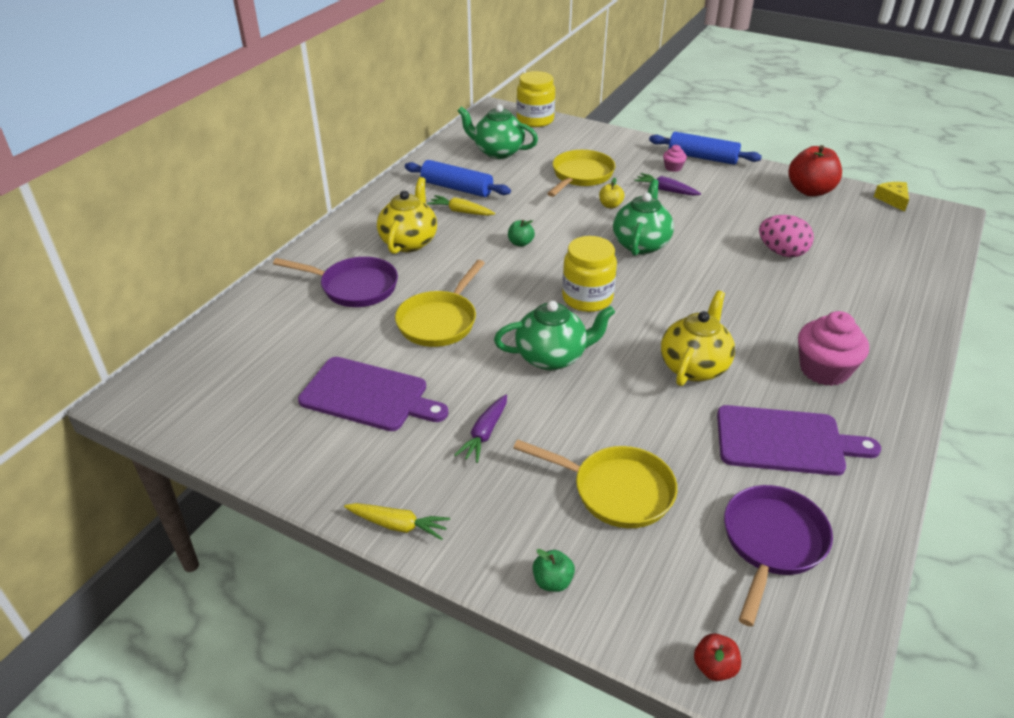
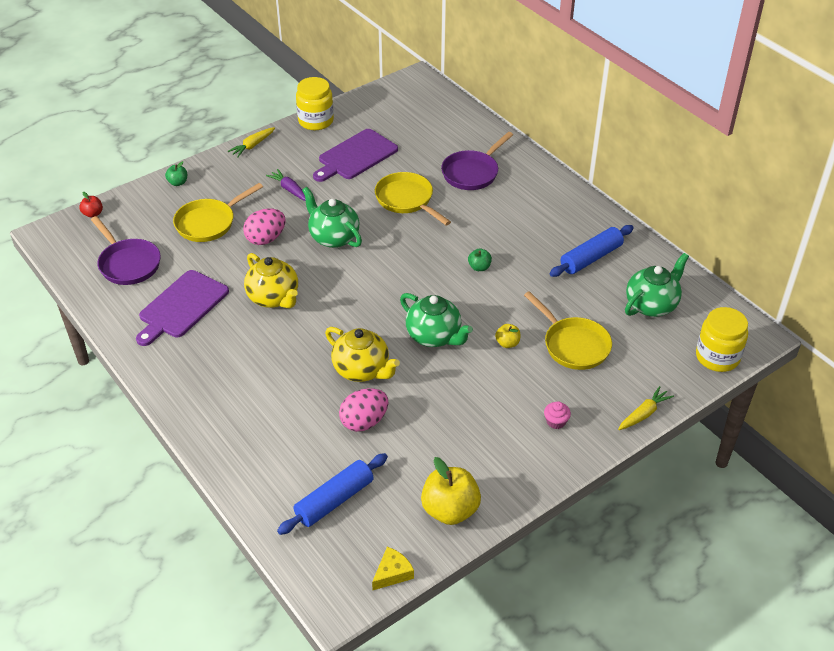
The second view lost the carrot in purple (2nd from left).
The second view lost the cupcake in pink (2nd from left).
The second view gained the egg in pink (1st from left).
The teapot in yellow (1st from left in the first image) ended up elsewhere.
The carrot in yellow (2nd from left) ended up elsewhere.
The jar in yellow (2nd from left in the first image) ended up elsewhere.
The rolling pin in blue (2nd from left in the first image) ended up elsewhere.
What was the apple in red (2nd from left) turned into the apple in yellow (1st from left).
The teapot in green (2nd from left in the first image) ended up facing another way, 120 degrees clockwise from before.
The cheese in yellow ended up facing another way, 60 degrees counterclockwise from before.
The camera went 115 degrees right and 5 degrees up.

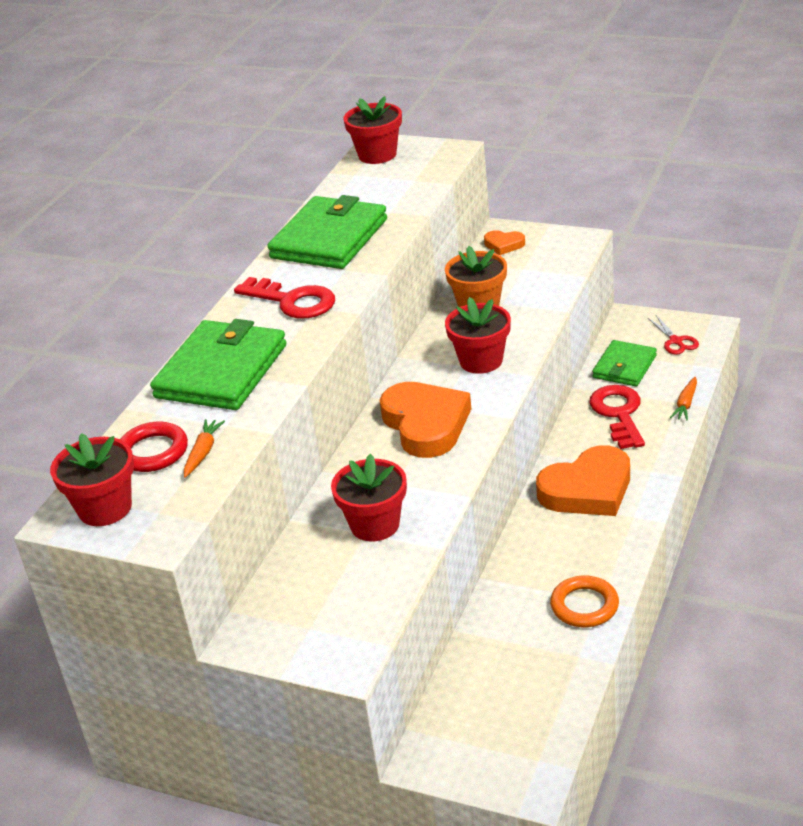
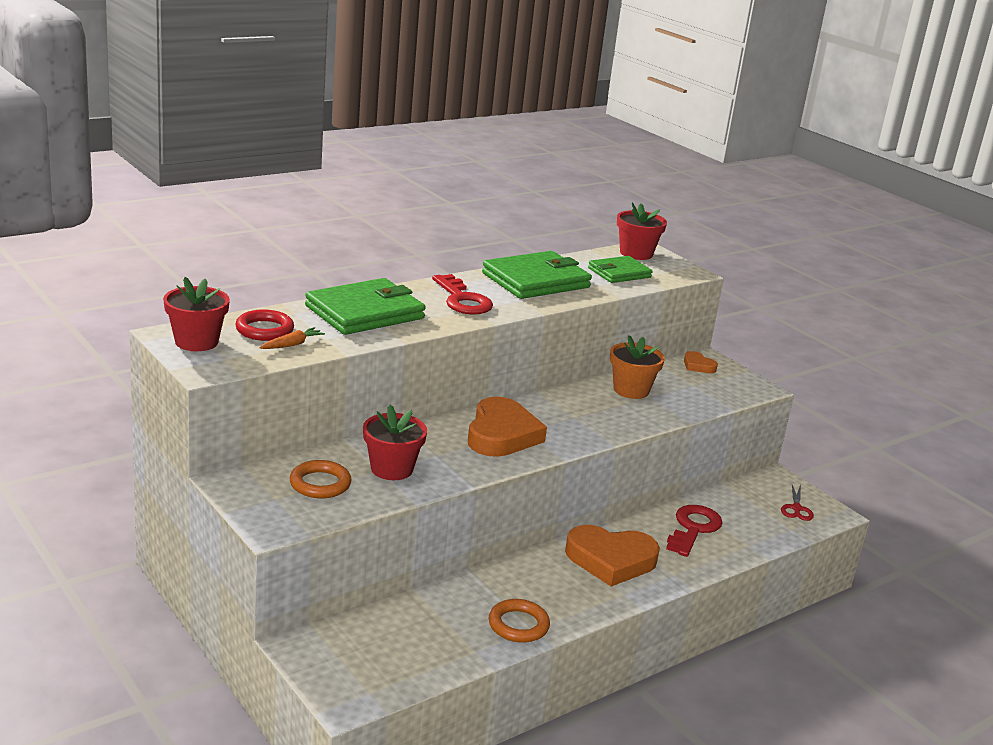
The second view lost the flower pot in red (4th from left).
The second view lost the carrot in orange (2nd from left).
The second view gained the ring in orange (1st from left).
The wallet in green (3rd from left) ended up elsewhere.
The camera went 25 degrees right and 10 degrees down.

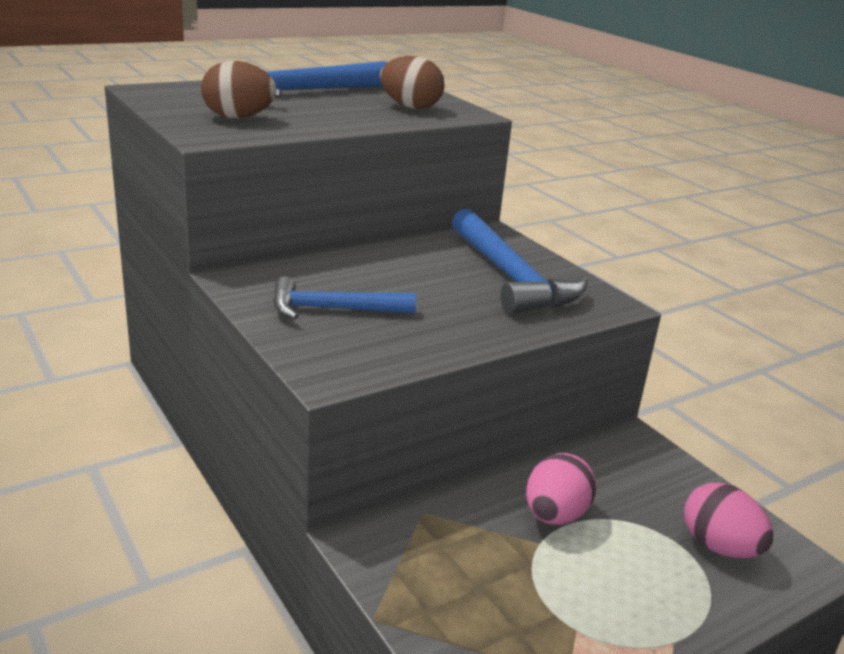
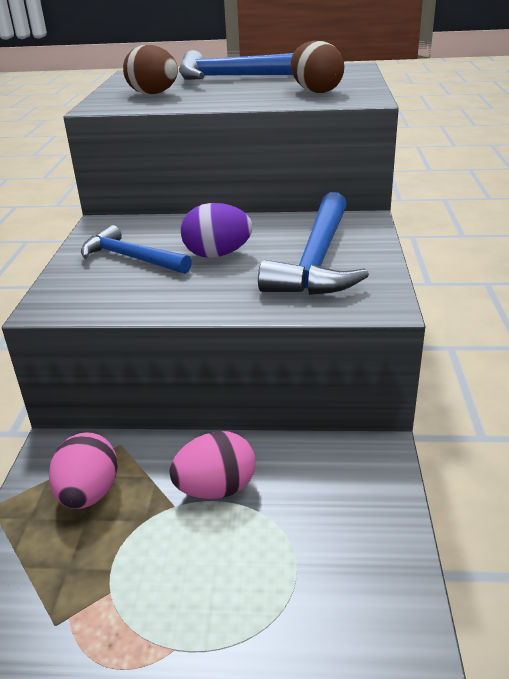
The second view gained the egg in purple.
The egg in pink (2nd from left in the first image) ended up elsewhere.
The camera went 40 degrees right and 5 degrees up.

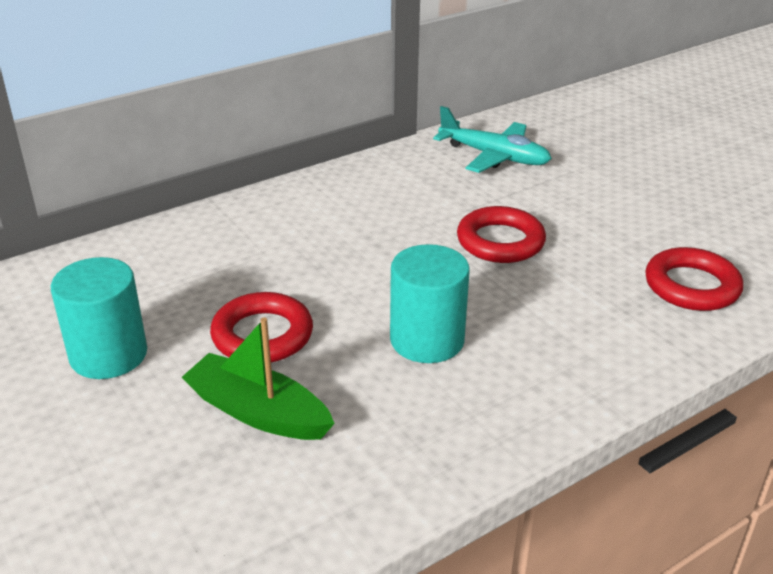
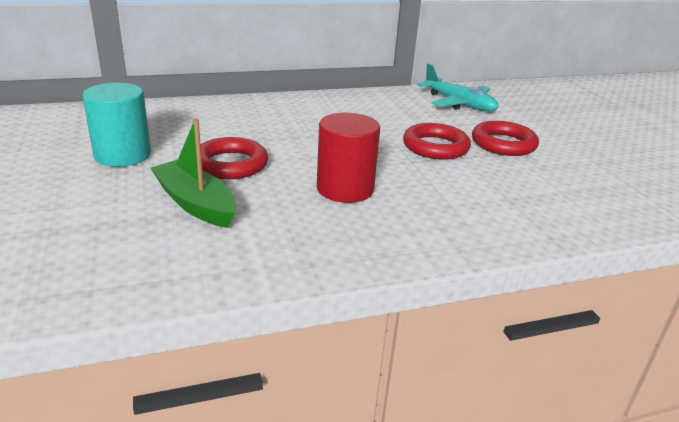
The ring in red (3rd from left) ended up elsewhere.
What was the cylinder in turquoise (2nd from left) turned into the cylinder in red.
The camera went 15 degrees right and 5 degrees down.

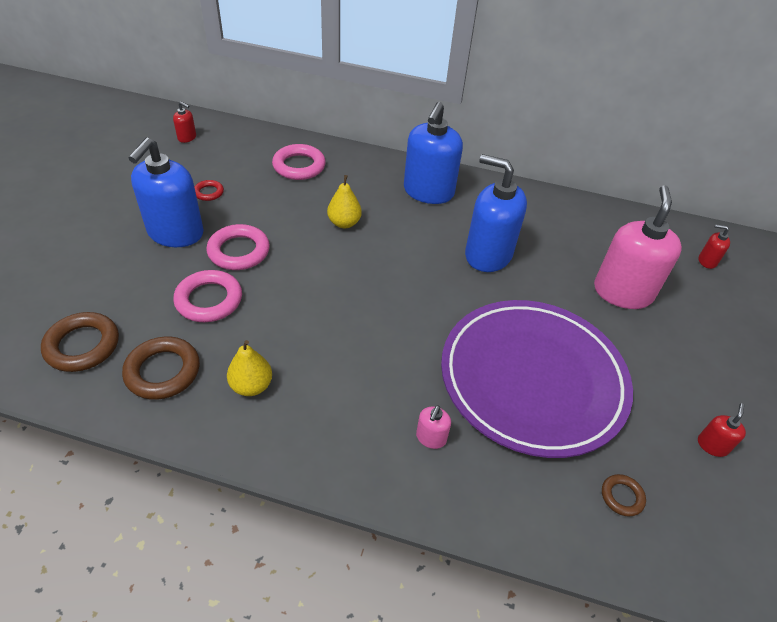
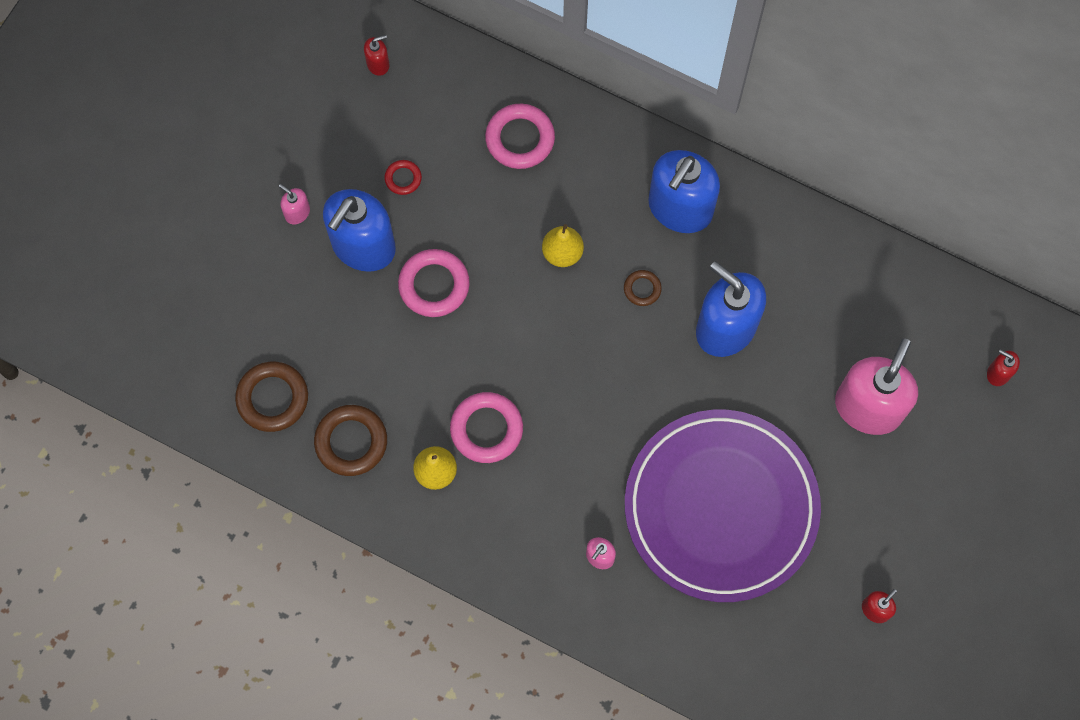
The second view gained the soap dispenser in pink (1st from left).
The ring in pink (1st from left in the first image) ended up elsewhere.
The ring in brown (3rd from left) ended up elsewhere.
The soap dispenser in red (1st from left) ended up facing another way, 60 degrees counterclockwise from before.
The camera went 15 degrees right and 25 degrees up.

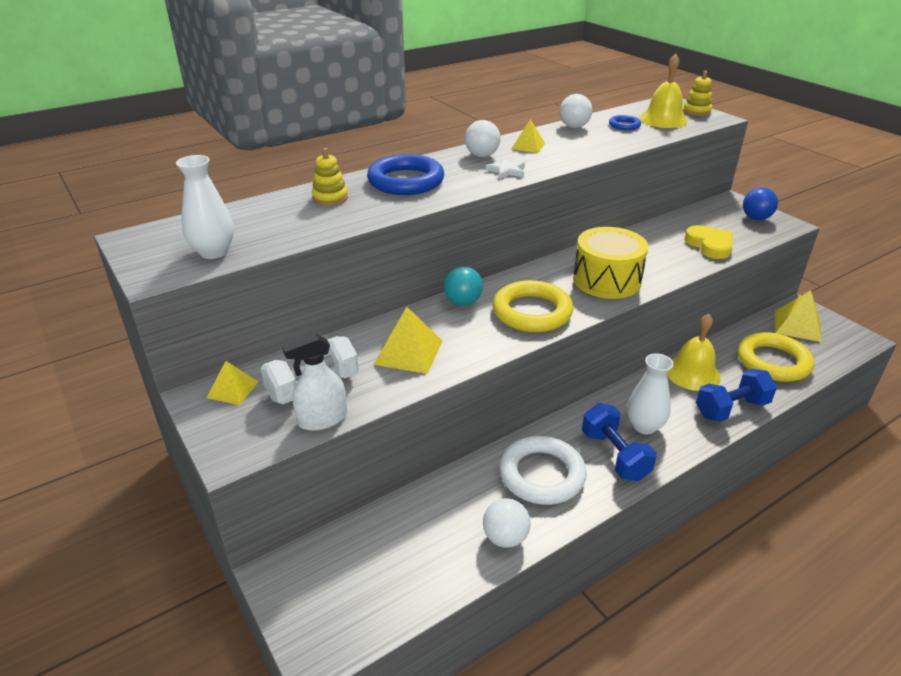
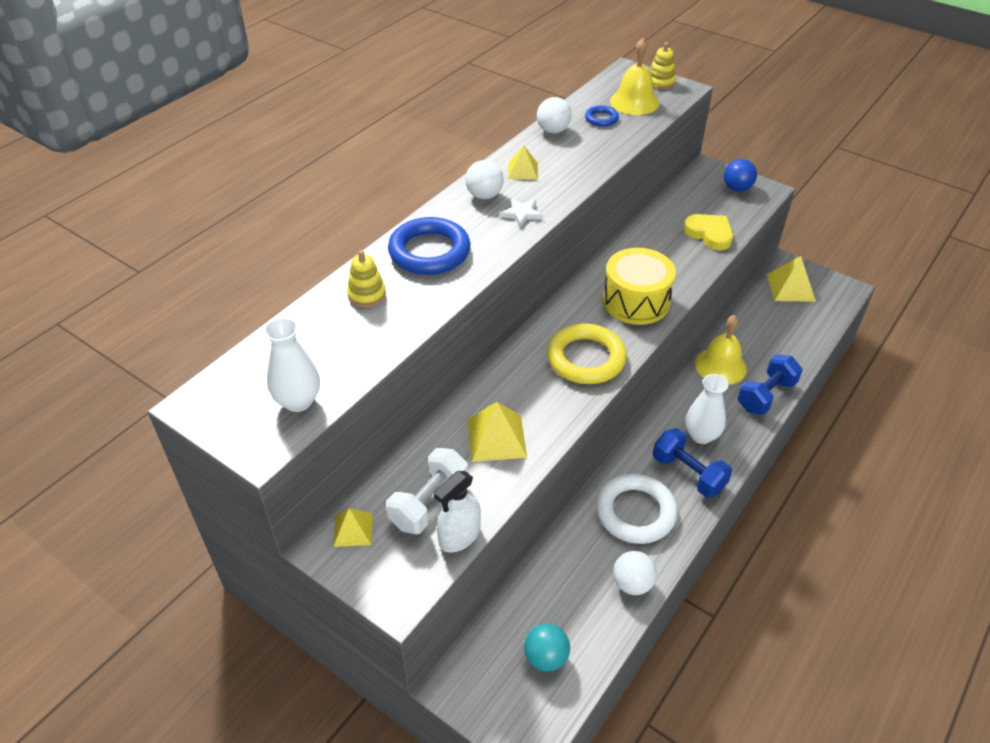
The second view lost the ring in yellow (2nd from left).
The ball in turquoise ended up elsewhere.
The camera went 20 degrees left and 10 degrees up.

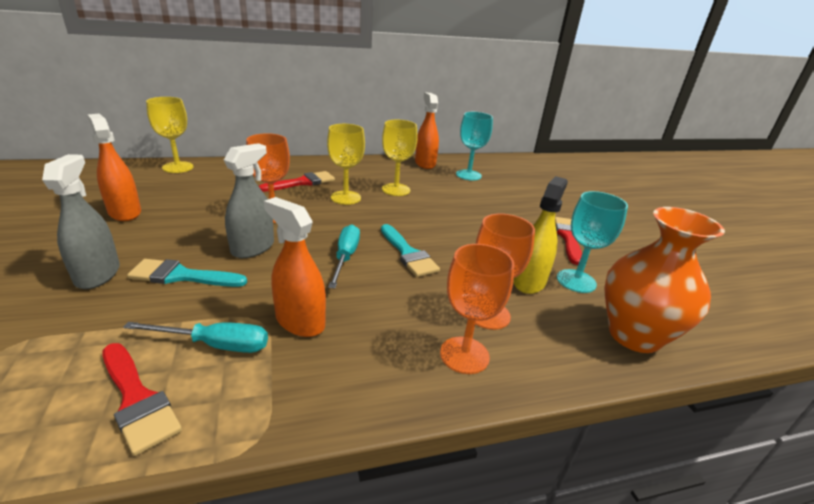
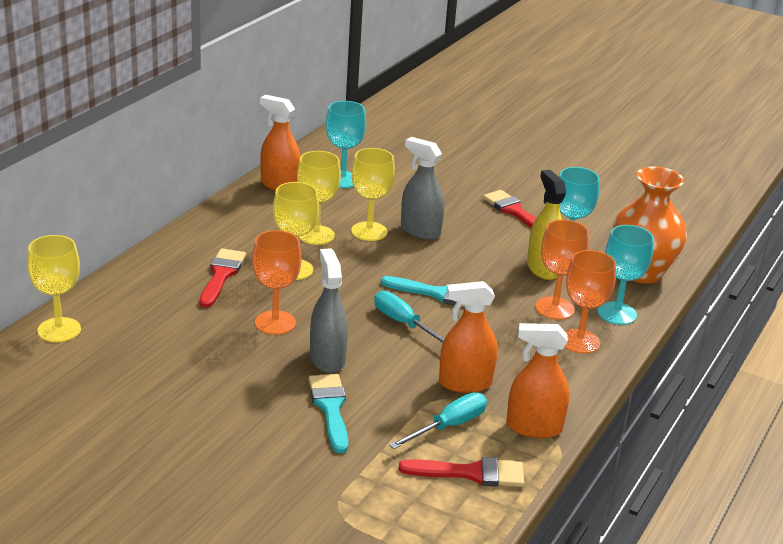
The second view gained the goblet in yellow (4th from left).
The second view gained the goblet in turquoise (3rd from left).
The spray bottle in grey (1st from left in the first image) ended up elsewhere.
The spray bottle in orange (1st from left in the first image) ended up elsewhere.
The brush in turquoise (1st from left) ended up facing another way, 120 degrees clockwise from before.
The camera went 45 degrees left and 0 degrees up.

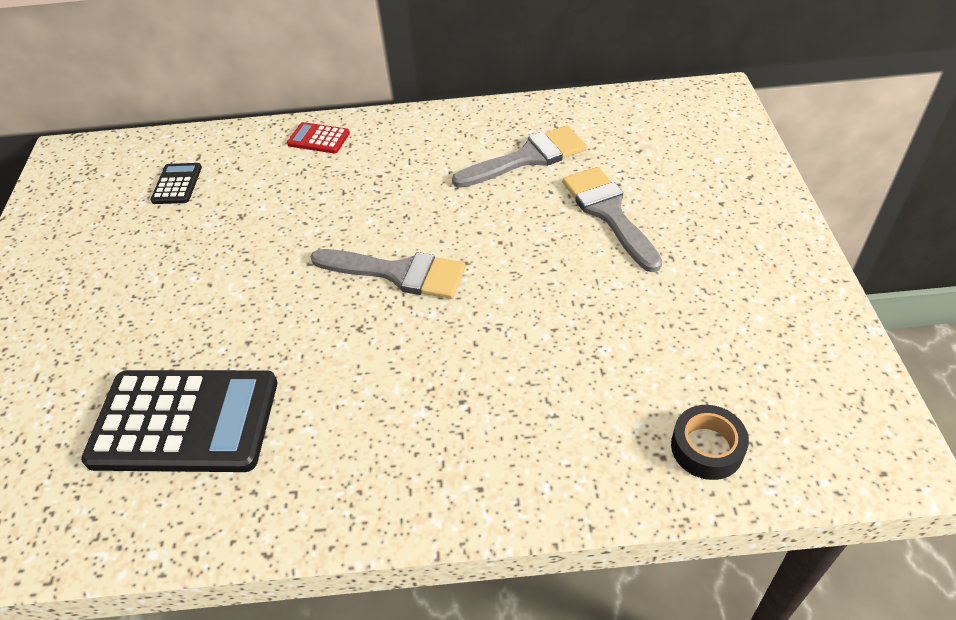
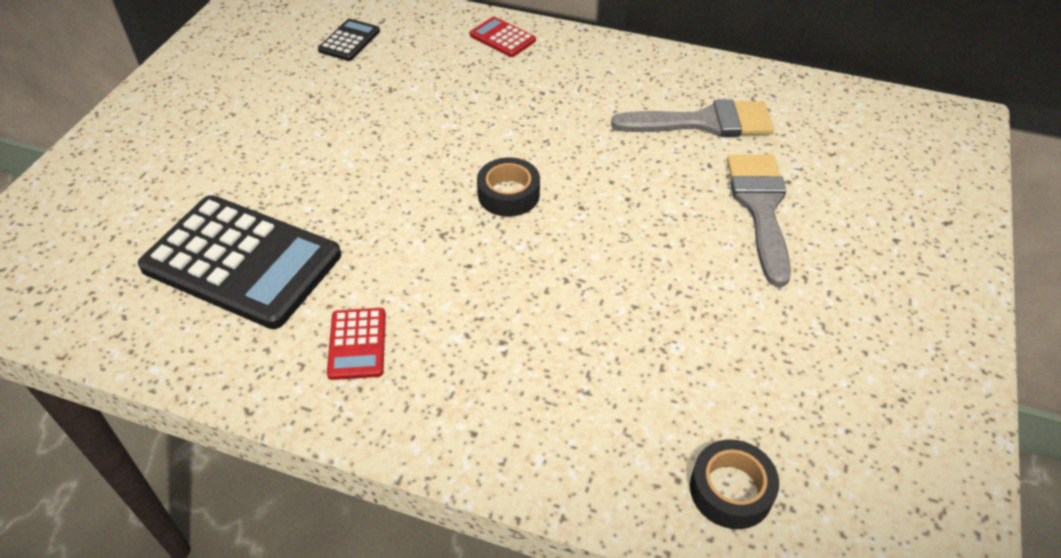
The second view gained the calculator in red (1st from left).
Where the brush in grey (1st from left) stood, the tape in black (1st from left) came to stand.
The camera went 20 degrees right and 0 degrees up.

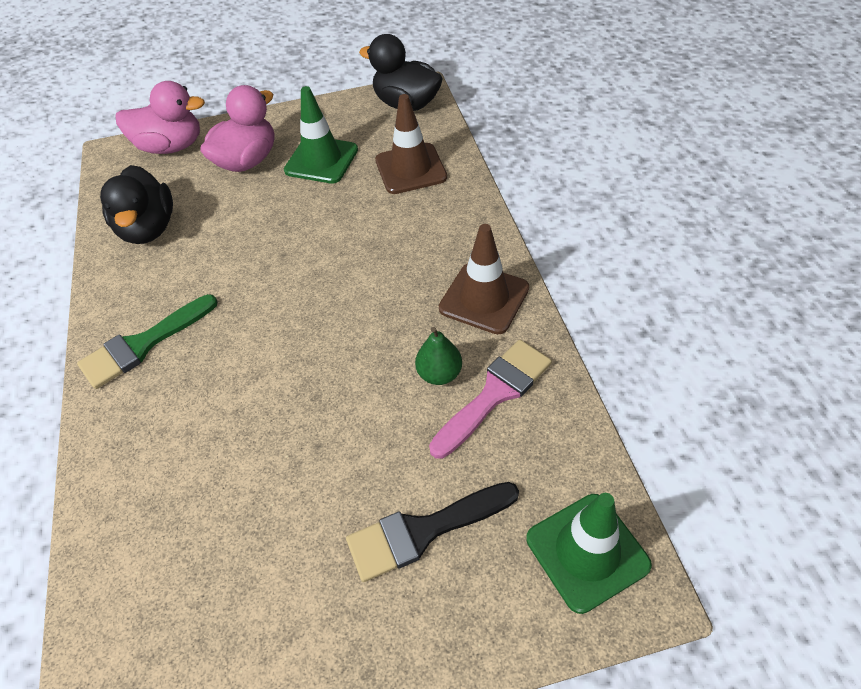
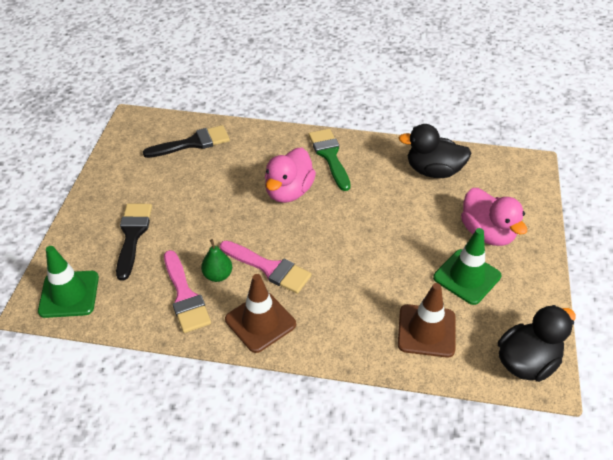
The second view gained the brush in black (2nd from left).
The second view gained the brush in pink (2nd from left).
The duck in pink (1st from left) ended up elsewhere.
The camera went 110 degrees right and 5 degrees down.

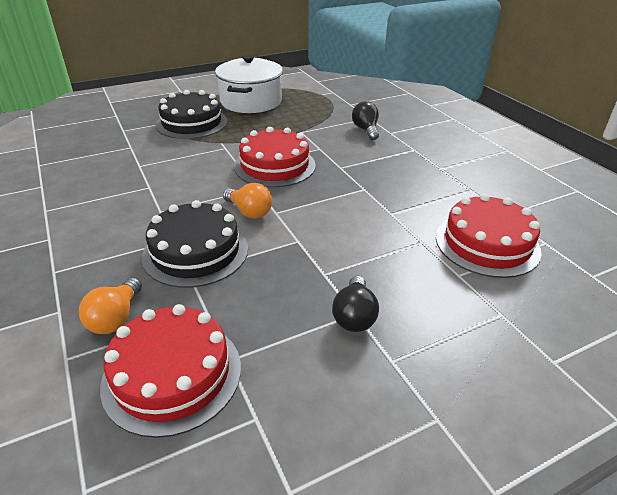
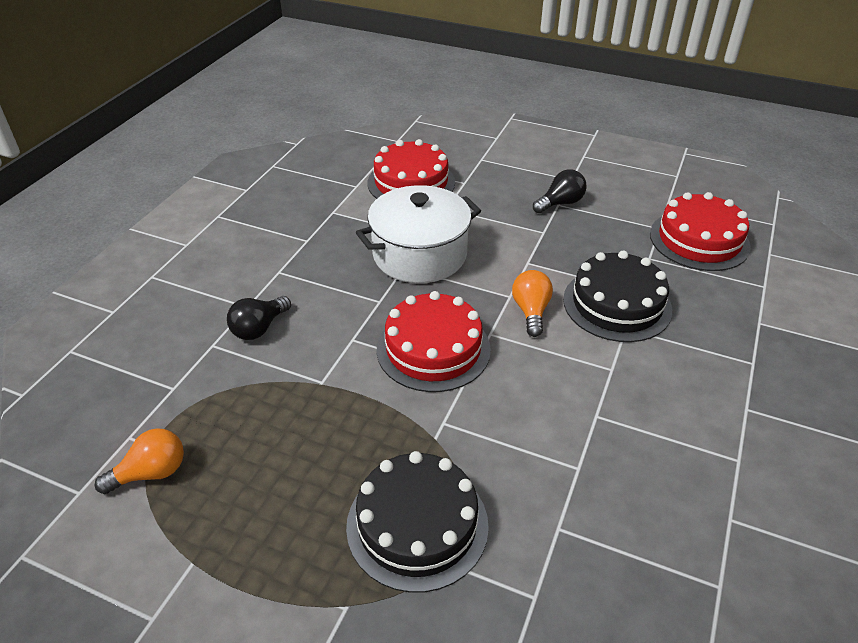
The light bulb in orange (1st from left) ended up elsewhere.
The pot in white ended up elsewhere.
The camera went 130 degrees left and 5 degrees up.

